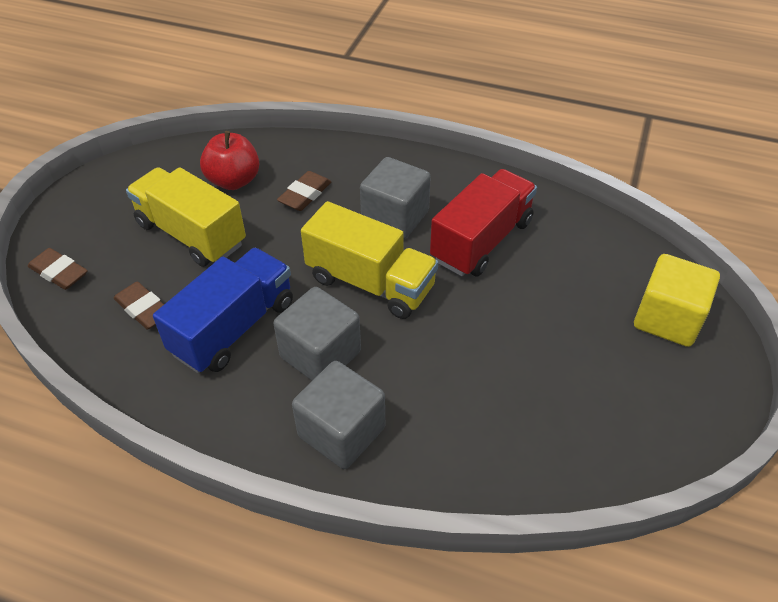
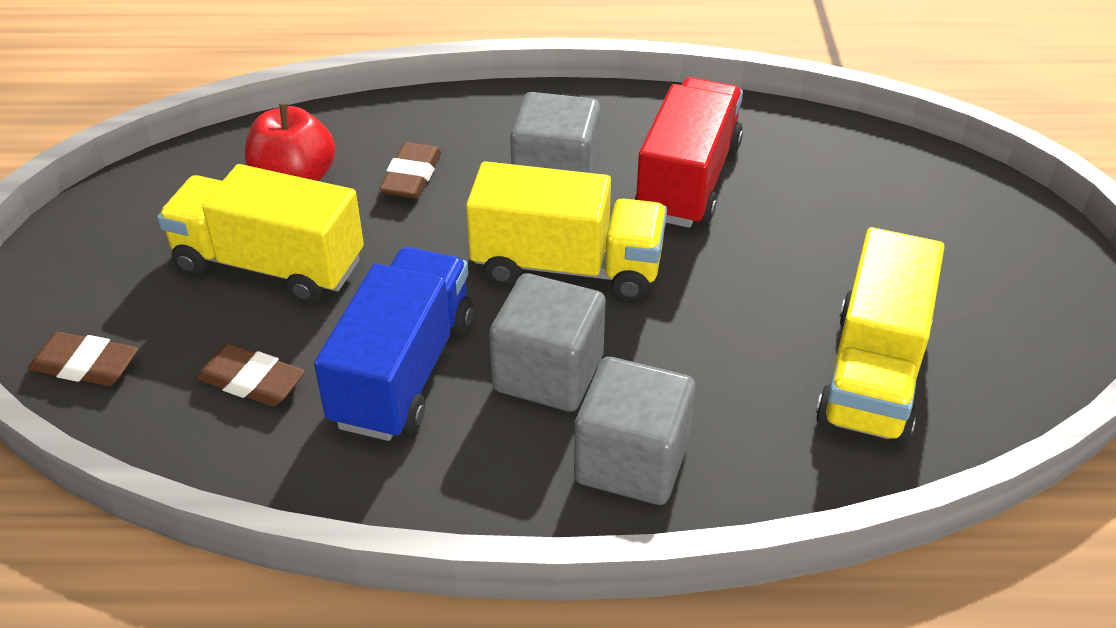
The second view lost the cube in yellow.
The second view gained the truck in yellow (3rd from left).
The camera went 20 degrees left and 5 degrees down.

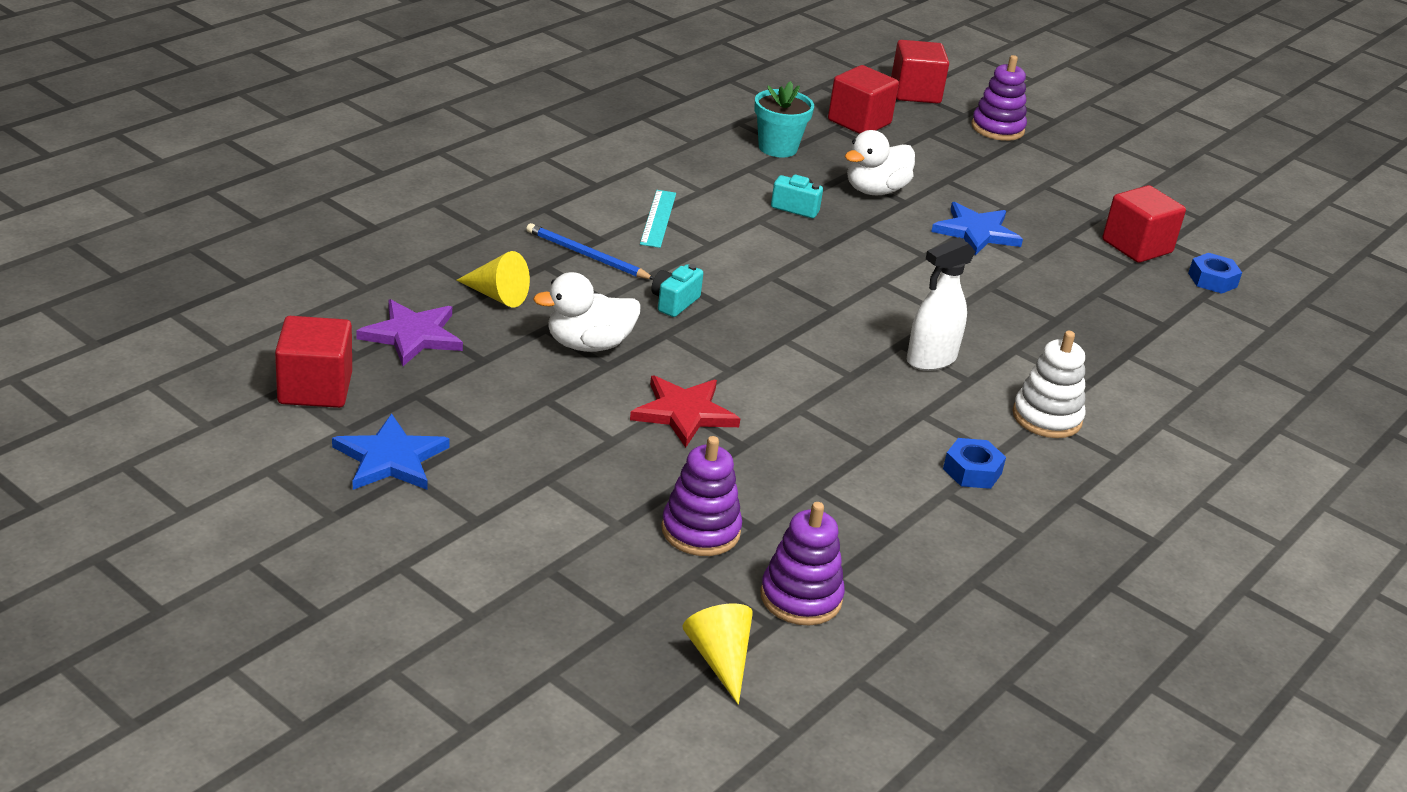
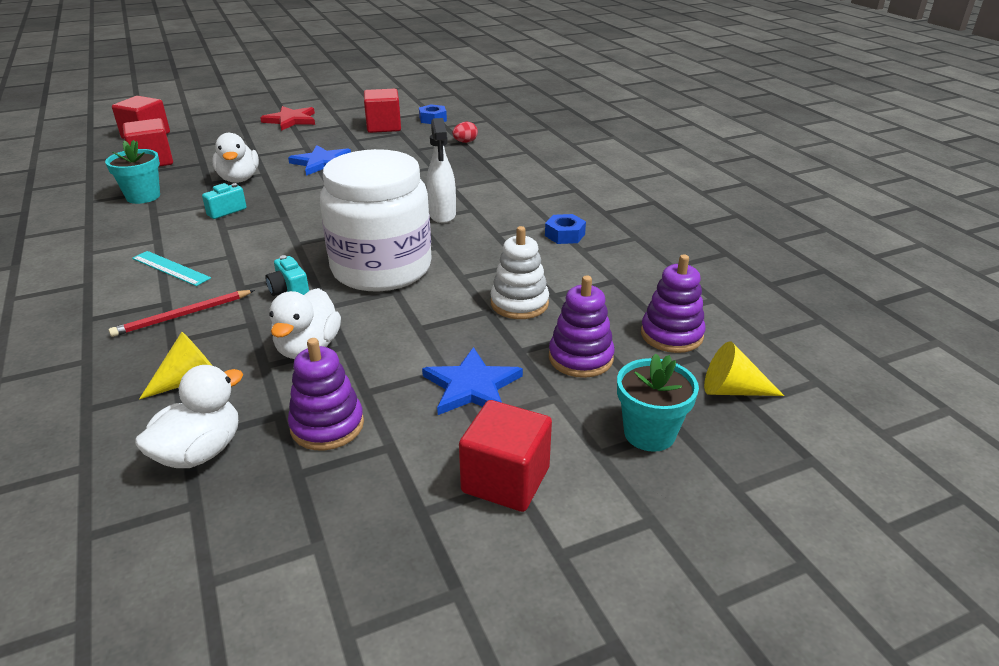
The second view gained the jar in white.
The second view gained the egg in red.
The second view gained the flower pot in turquoise (2nd from left).
The cube in red (1st from left in the first image) ended up elsewhere.
The star in blue (1st from left in the first image) ended up elsewhere.
The star in red ended up elsewhere.
The stacking toy in purple (3rd from left in the first image) ended up elsewhere.
The stacking toy in white ended up elsewhere.
Where the star in purple stood, the duck in white (1st from left) came to stand.
What was the pencil in blue turned into the pencil in red.
The camera went 60 degrees left and 0 degrees up.

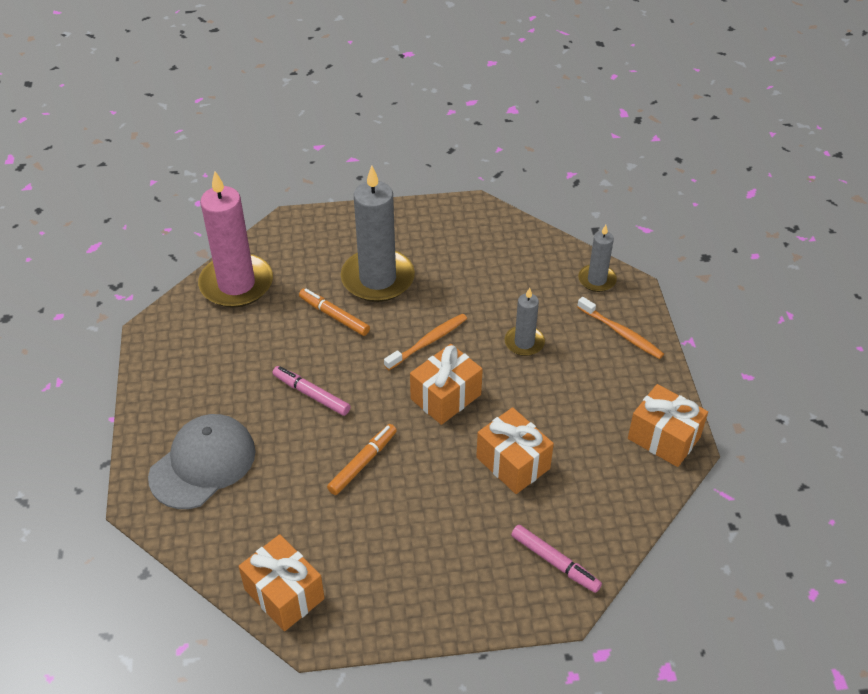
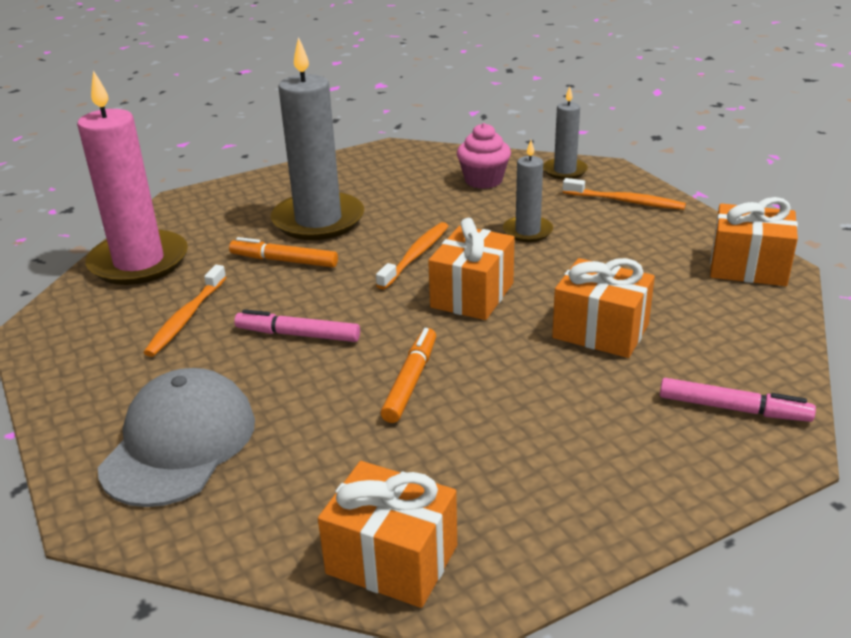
The second view gained the toothbrush in orange (1st from left).
The second view gained the cupcake in pink.
The camera went 20 degrees left and 15 degrees down.

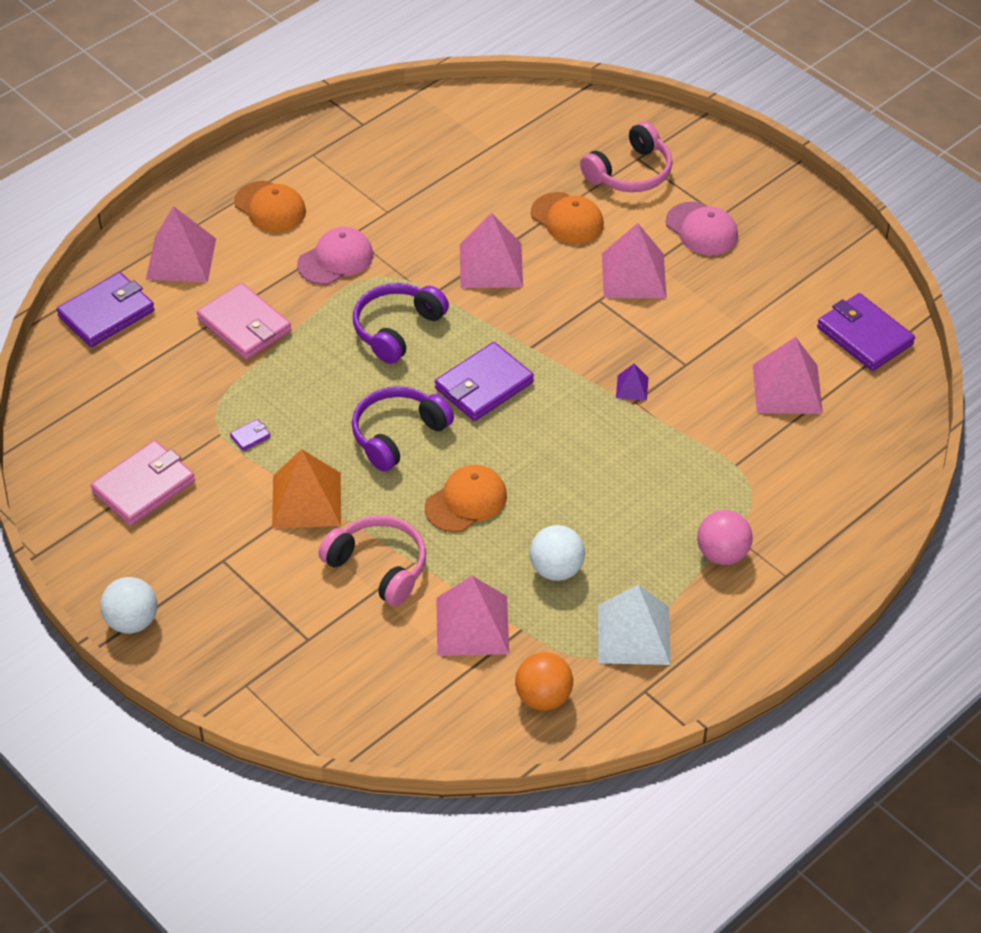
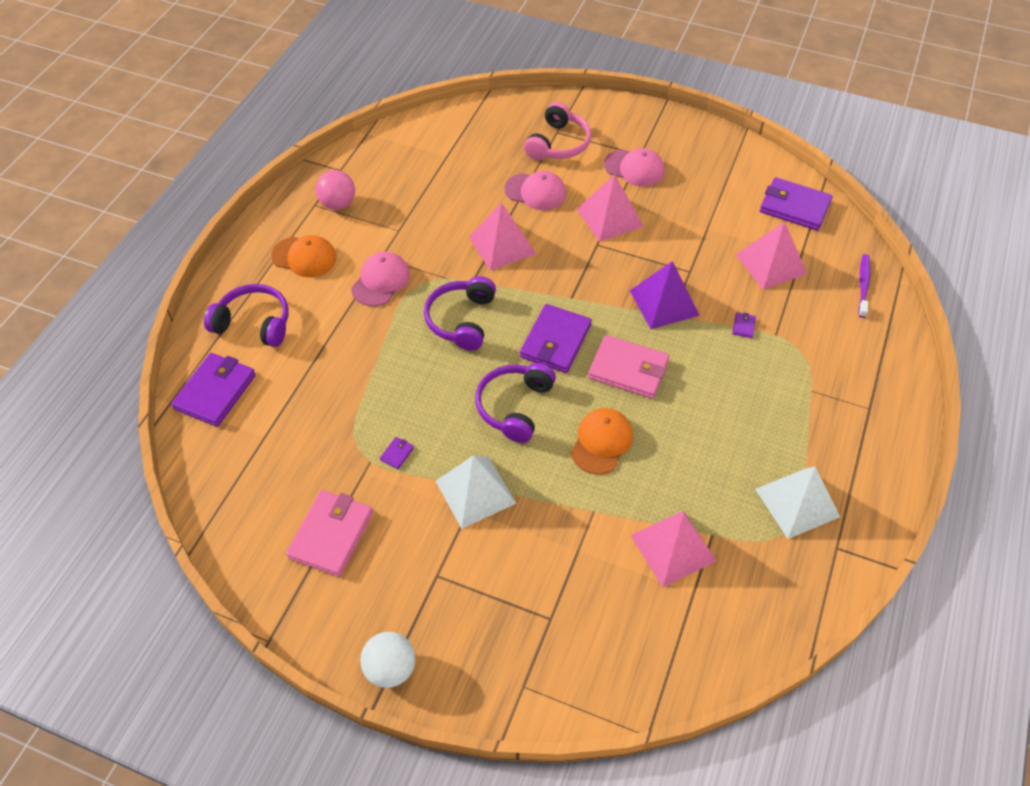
The second view lost the headphones in pink (1st from left).
The second view lost the ball in orange.
The second view lost the ball in white (2nd from left).
The second view gained the wallet in purple (4th from left).
The second view gained the toothbrush in purple.
The wallet in pink (2nd from left) ended up elsewhere.
The ball in pink ended up elsewhere.
Where the pyramid in pink (1st from left) stood, the headphones in purple (1st from left) came to stand.
What was the pyramid in orange turned into the pyramid in white (1st from left).
What was the cap in orange (3rd from left) turned into the cap in pink (2nd from left).
The size of the pyramid in purple changed by a factor of 2.11.
The camera went 25 degrees left and 5 degrees up.

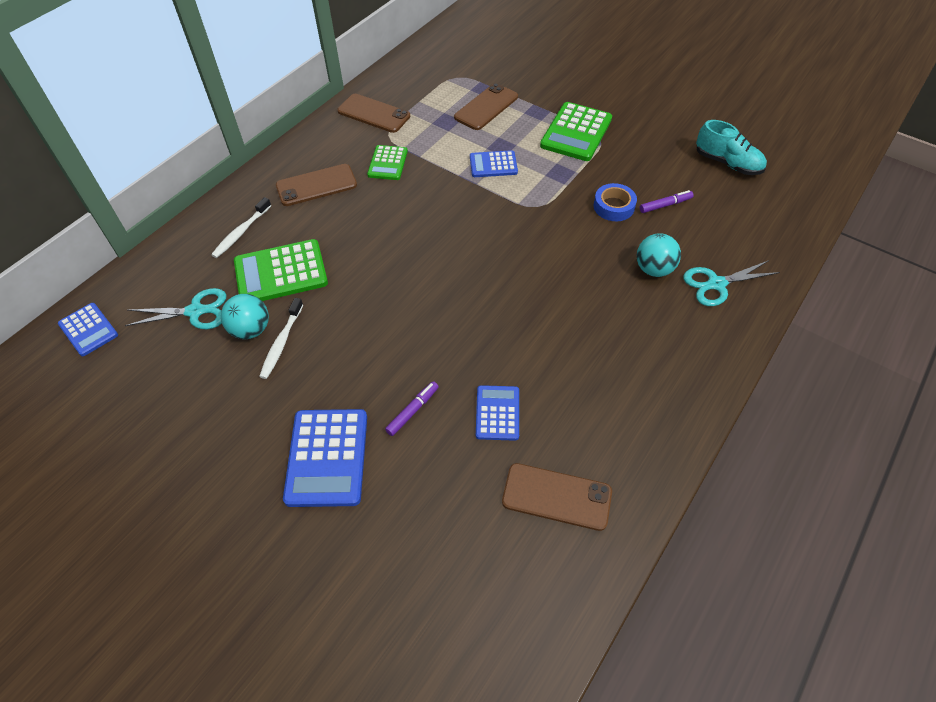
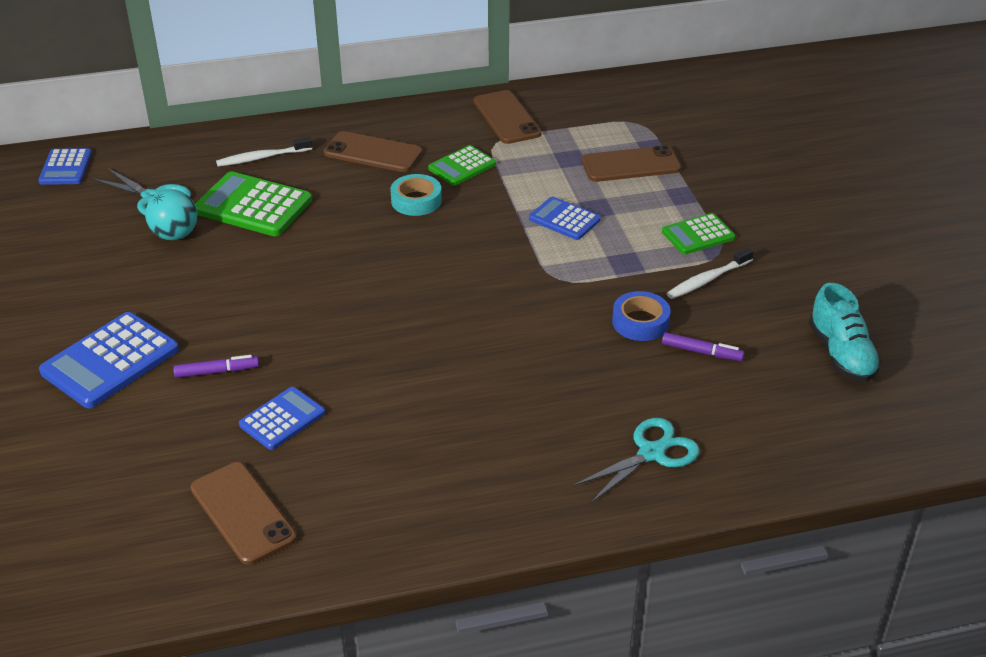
The second view lost the ball in turquoise (2nd from left).
The second view gained the tape in turquoise.
The toothbrush in white (2nd from left) ended up elsewhere.
The scissors in turquoise (2nd from left) ended up facing another way, 120 degrees clockwise from before.
The size of the calculator in green (3rd from left) changed by a factor of 0.60.
The camera went 40 degrees right and 15 degrees down.

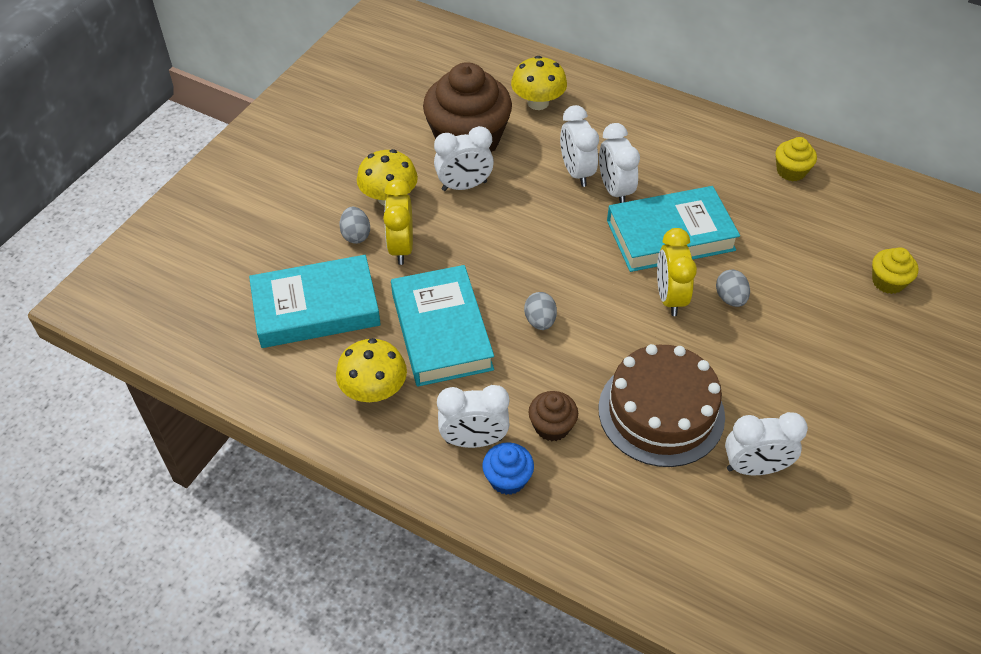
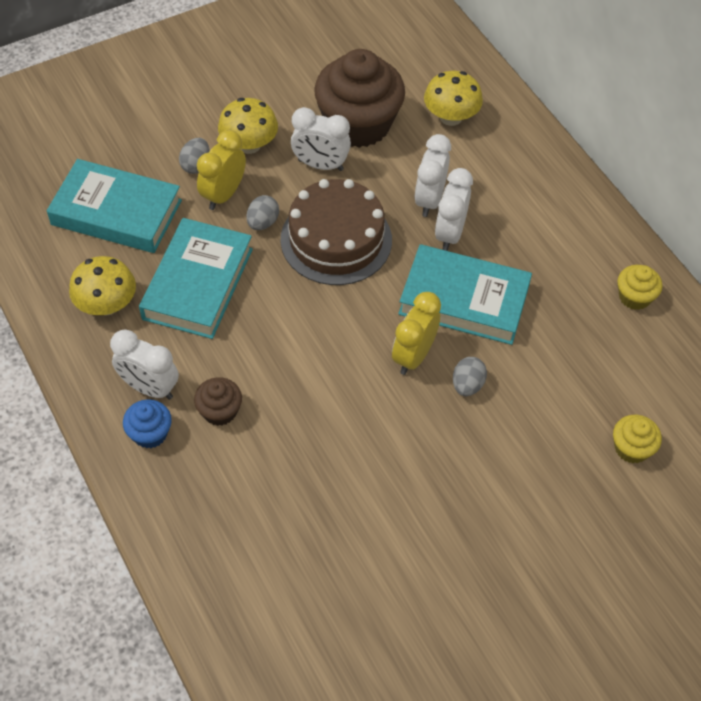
The second view lost the clock in white (5th from left).
The egg in grey (2nd from left) ended up elsewhere.
The cake in brown ended up elsewhere.
The camera went 30 degrees right and 5 degrees up.

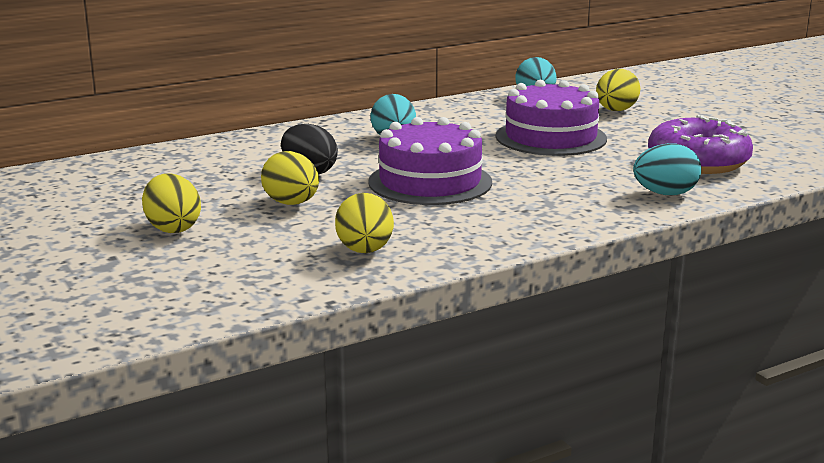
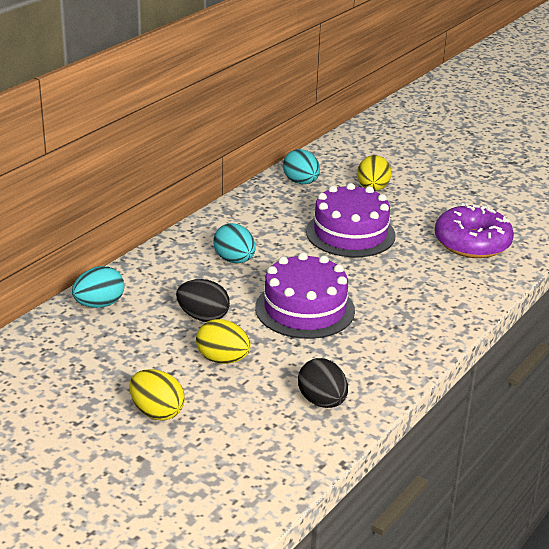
The egg in turquoise (3rd from left in the first image) ended up elsewhere.
What was the egg in yellow (3rd from left) turned into the egg in black (2nd from left).
The camera went 25 degrees left and 10 degrees up.

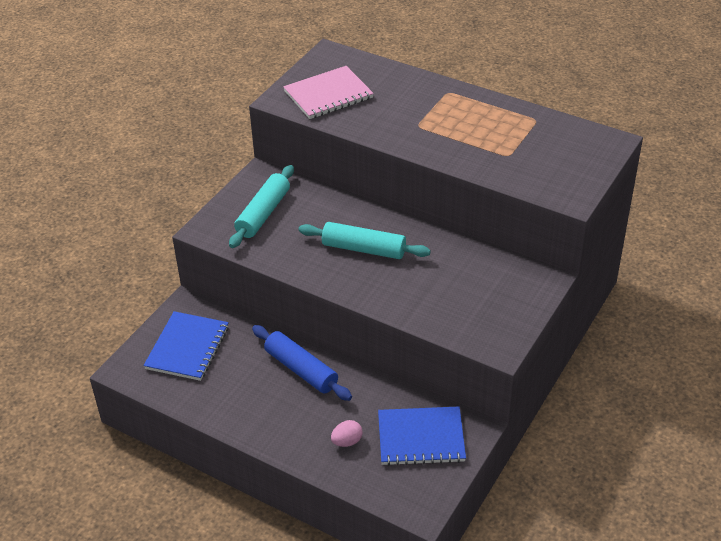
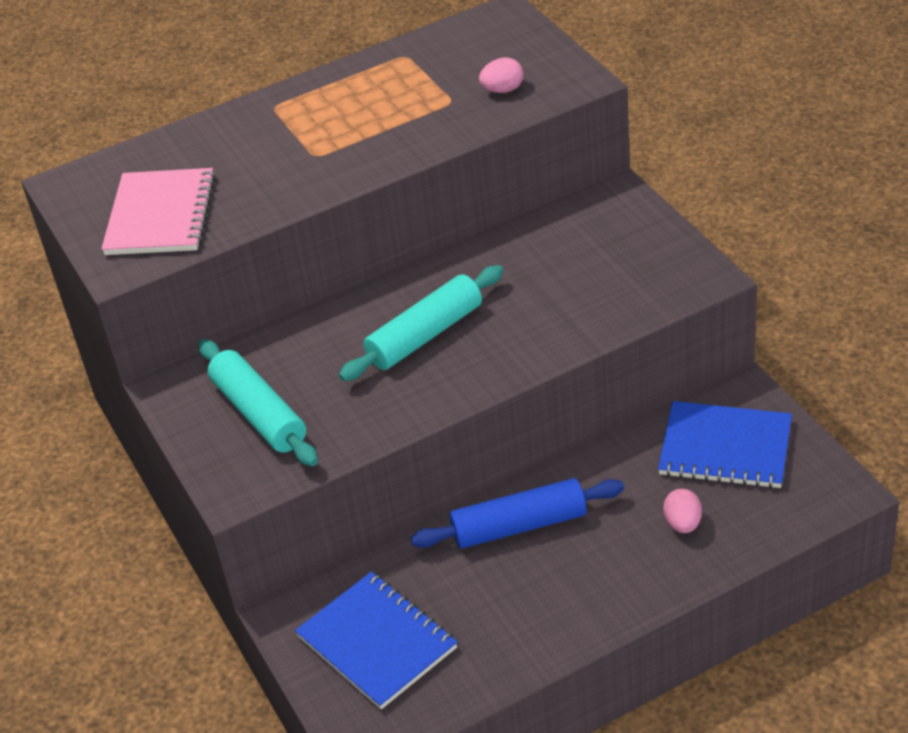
The second view gained the egg in pink (1st from left).
The notebook in blue (2nd from left) ended up facing another way, 75 degrees clockwise from before.
The camera went 55 degrees left and 0 degrees up.

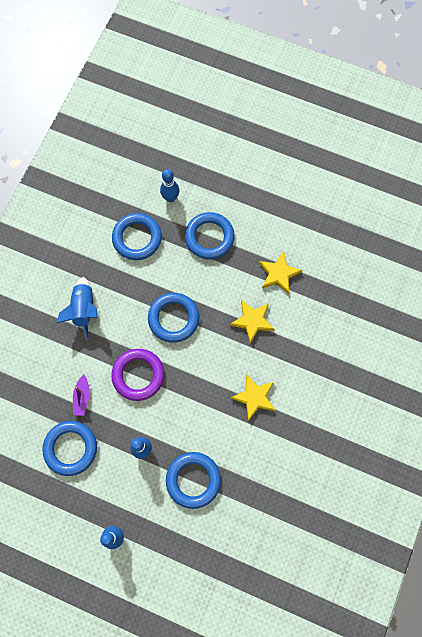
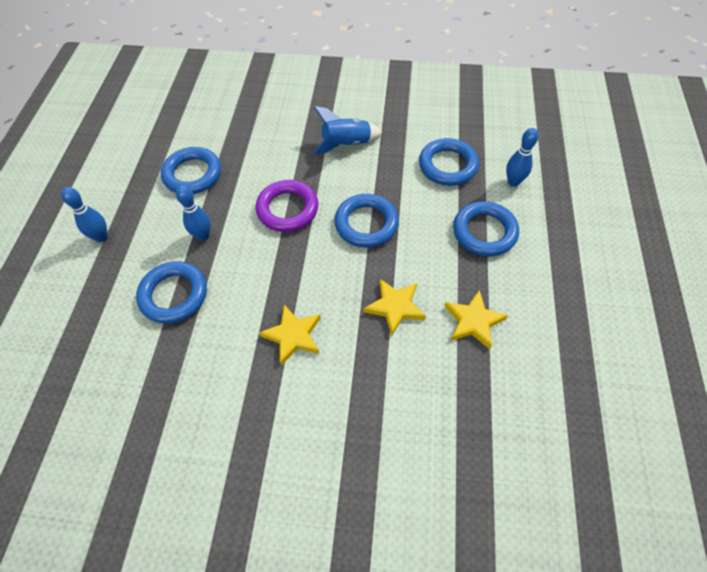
The second view lost the boat in purple.
The camera went 75 degrees right and 15 degrees down.

